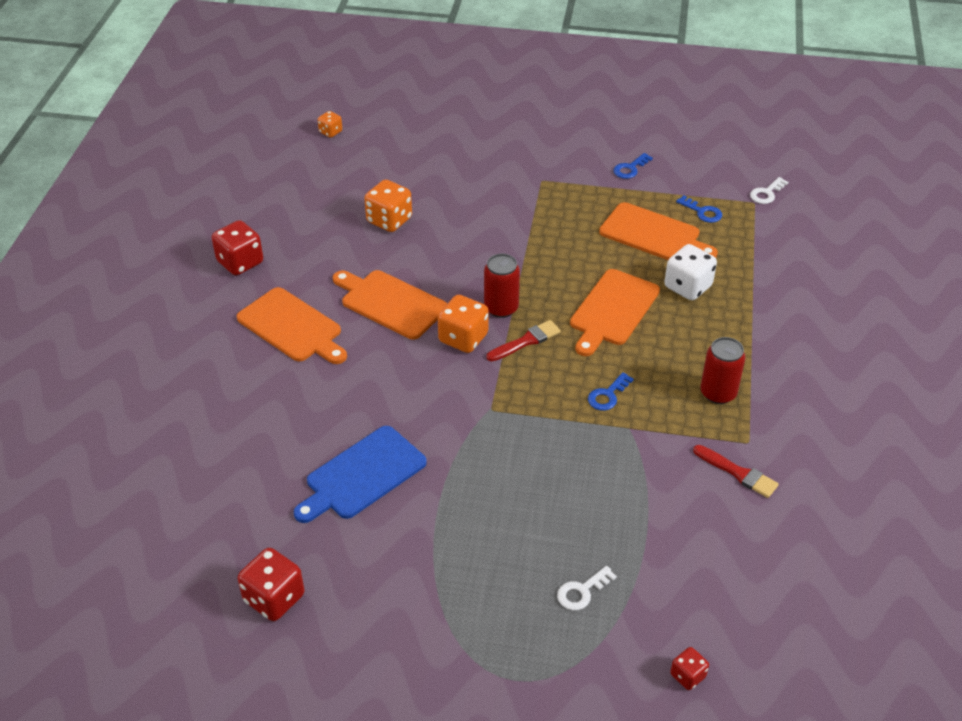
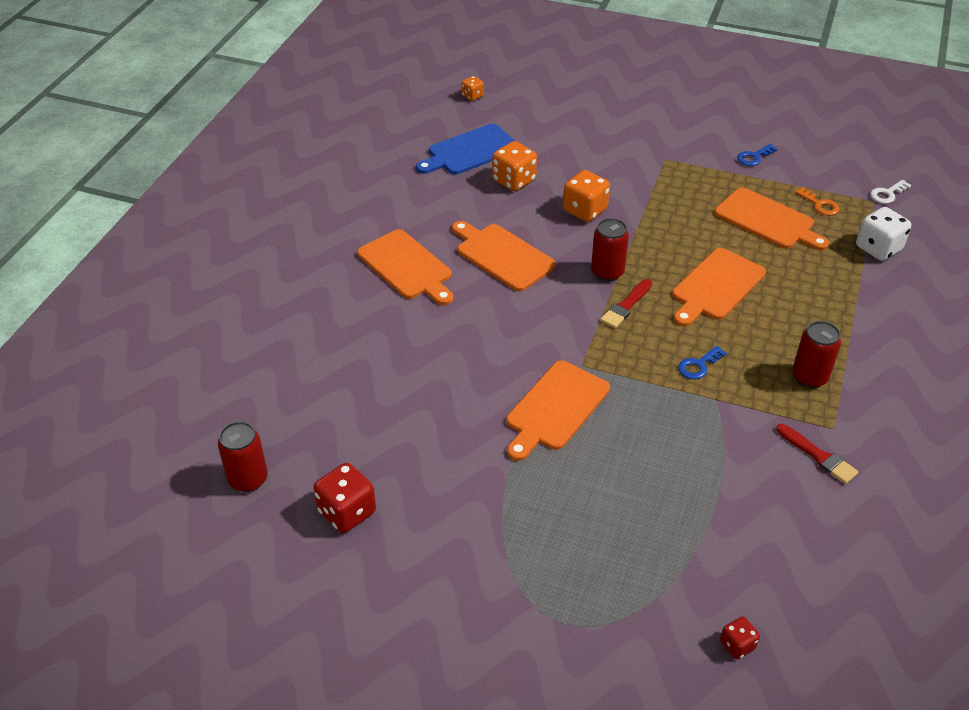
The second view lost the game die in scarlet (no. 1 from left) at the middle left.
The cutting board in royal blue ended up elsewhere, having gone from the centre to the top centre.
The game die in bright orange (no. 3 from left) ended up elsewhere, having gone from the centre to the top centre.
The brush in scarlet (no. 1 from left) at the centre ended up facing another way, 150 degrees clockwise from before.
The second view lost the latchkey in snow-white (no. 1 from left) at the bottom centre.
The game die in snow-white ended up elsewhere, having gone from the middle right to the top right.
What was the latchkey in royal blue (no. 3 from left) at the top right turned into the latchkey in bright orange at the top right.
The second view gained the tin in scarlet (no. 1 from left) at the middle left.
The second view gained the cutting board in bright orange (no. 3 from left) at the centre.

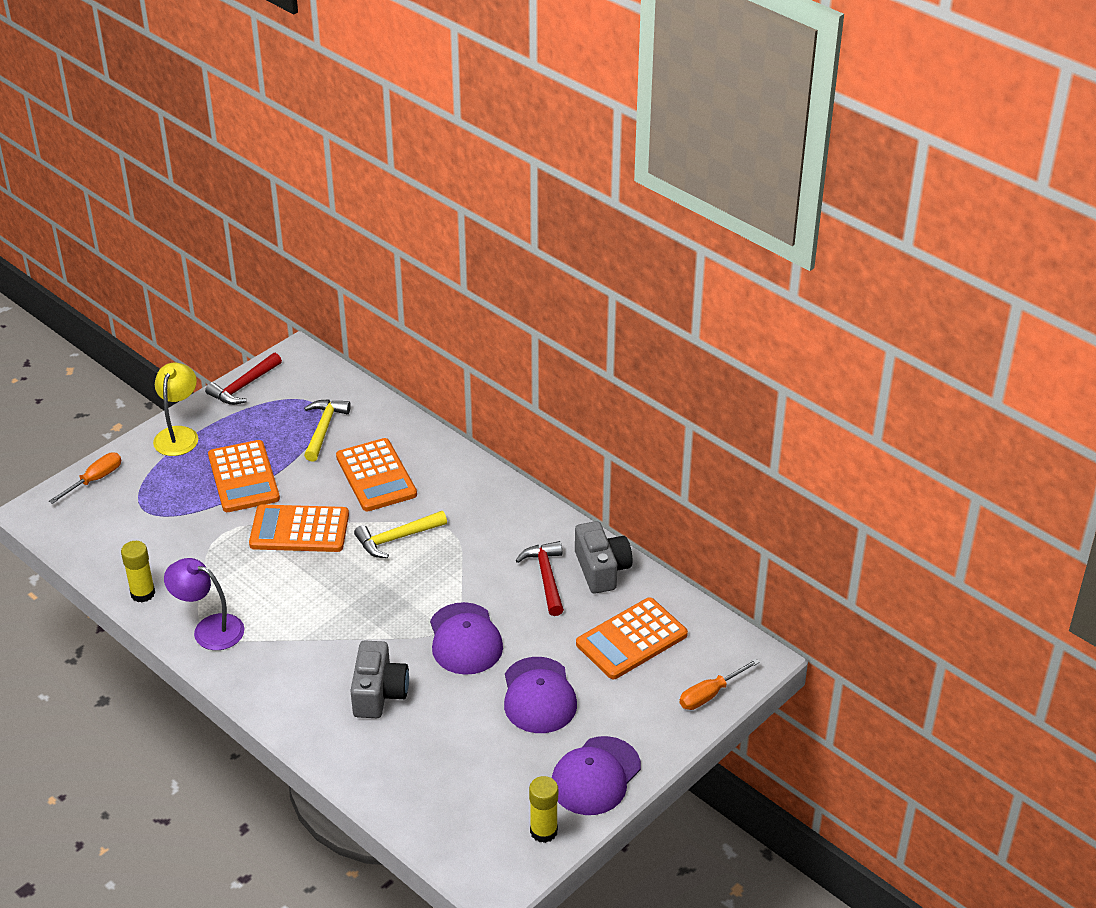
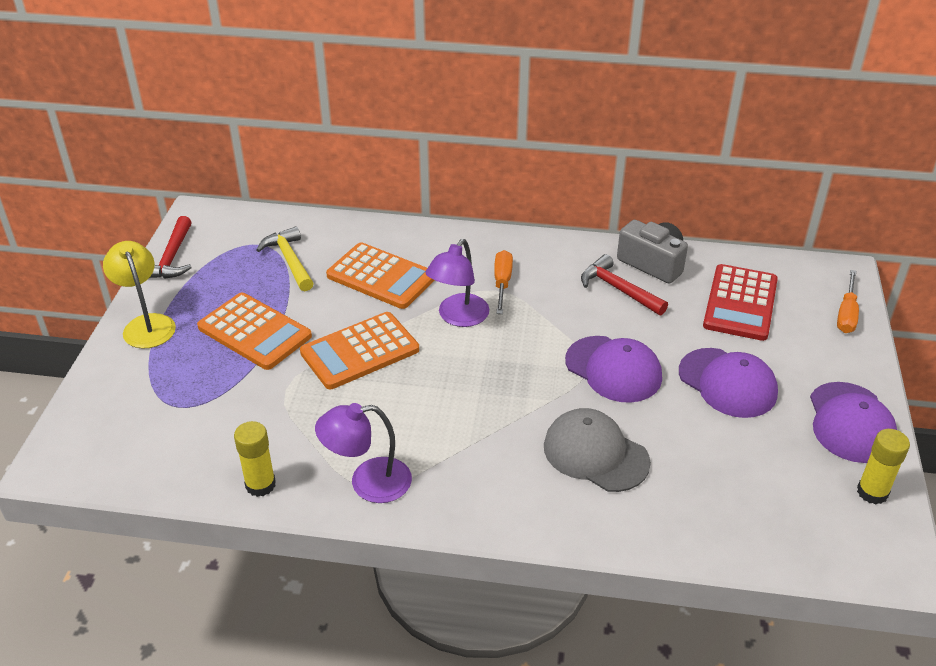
The screwdriver in bright orange (no. 1 from left) ended up elsewhere, having gone from the middle left to the centre.
Where the camera in grey (no. 1 from left) stood at the bottom centre, the cap in grey came to stand at the bottom centre.
Where the claw hammer in golden (no. 2 from left) stood at the centre, the desk lamp in royal purple (no. 2 from left) came to stand at the centre.
What was the adding machine in bright orange (no. 4 from left) at the bottom centre turned into the adding machine in scarlet at the middle right.

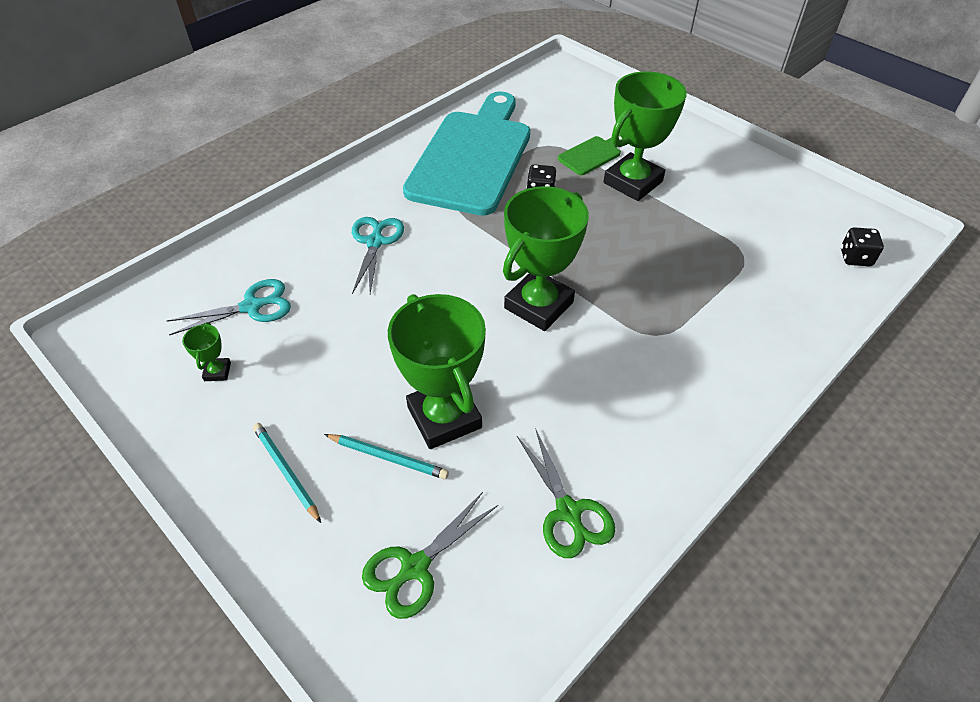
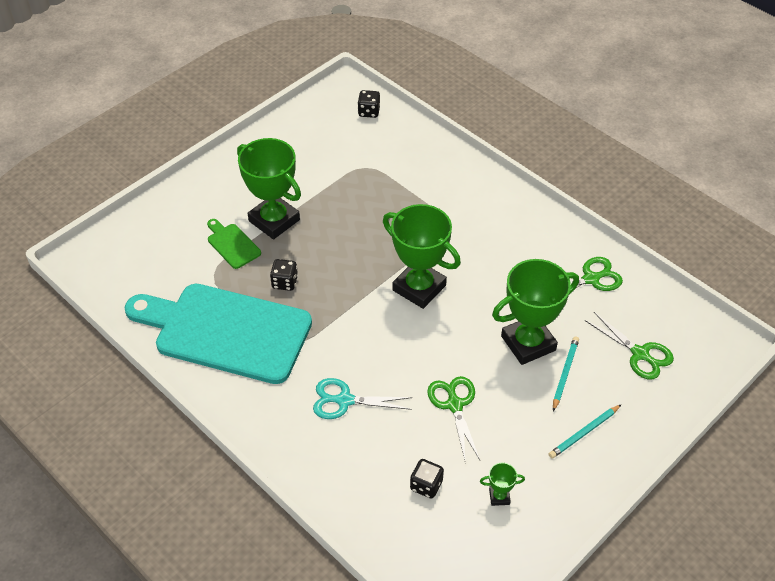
Where the scissors in teal (no. 1 from left) stood at the middle left, the game die in jet-black (no. 3 from left) came to stand at the bottom centre.
The second view gained the scissors in green (no. 1 from left) at the bottom centre.

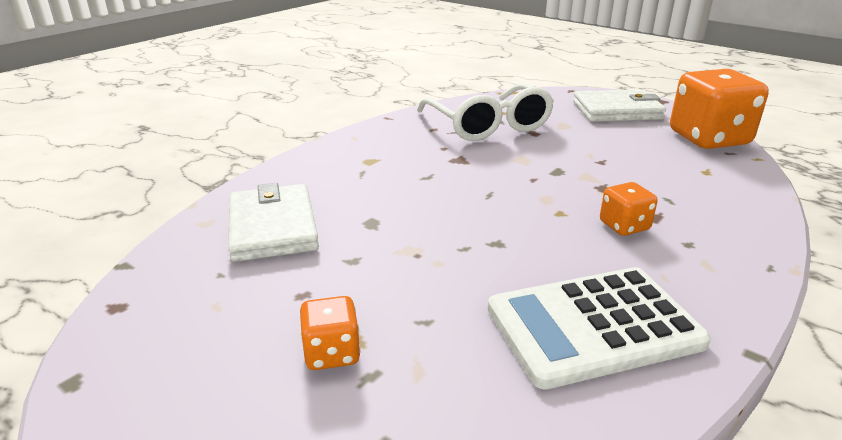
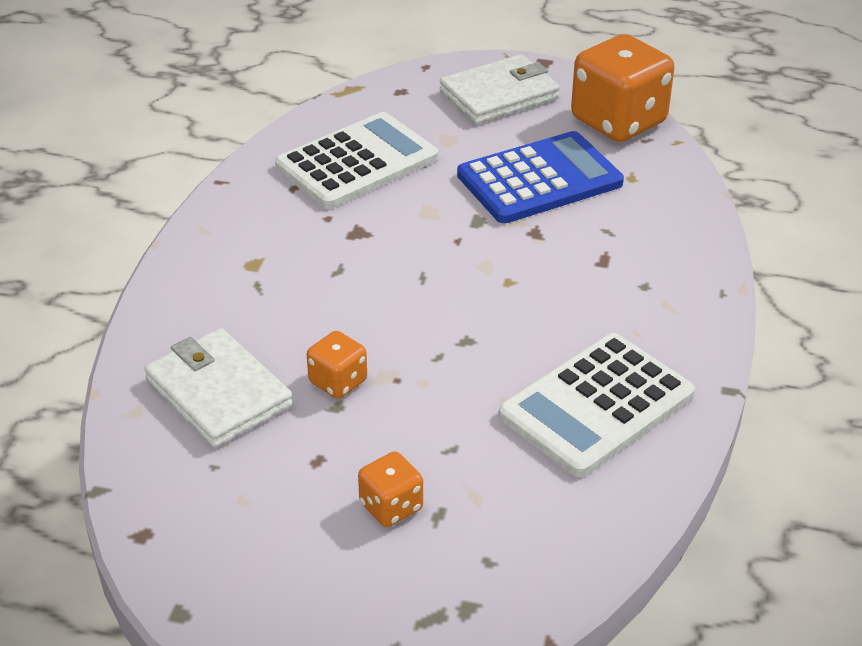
Where the glasses in snow-white stood at the top centre, the adding machine in snow-white (no. 1 from left) came to stand at the top centre.
The game die in bright orange (no. 2 from left in the first image) ended up elsewhere, having gone from the middle right to the centre.
The second view gained the adding machine in royal blue at the top centre.

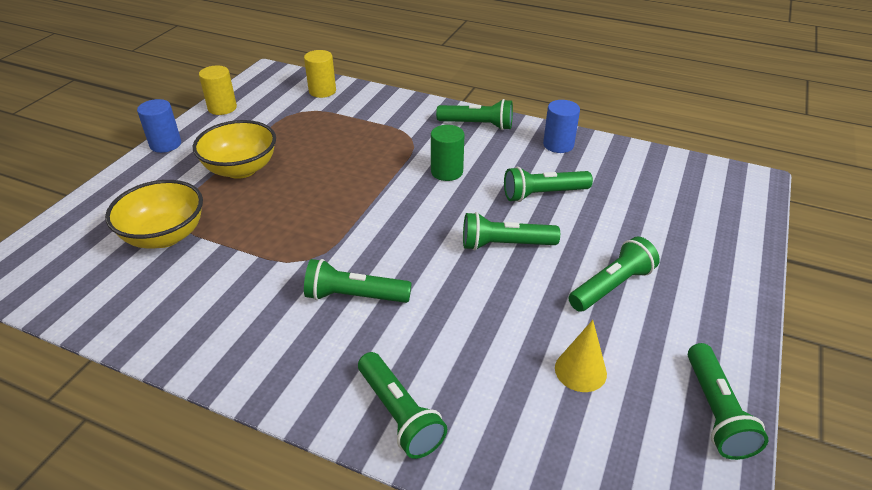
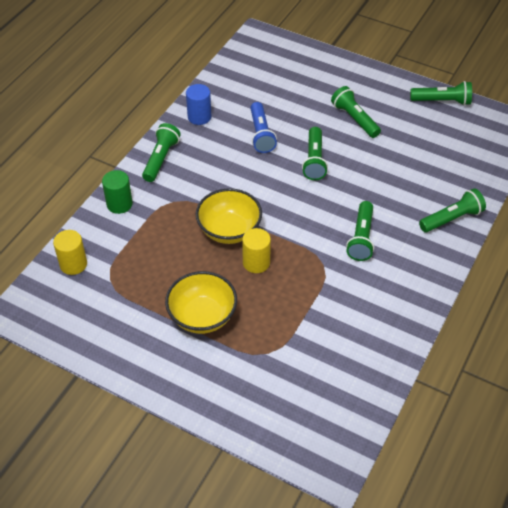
The serving bowl in golden (no. 1 from left in the first image) ended up elsewhere, having gone from the middle left to the centre.
The second view lost the cylinder in royal blue (no. 1 from left) at the top left.
The cylinder in golden (no. 1 from left in the first image) ended up elsewhere, having gone from the top left to the centre.
The cylinder in green ended up elsewhere, having gone from the top centre to the middle left.
What was the flashlight in green (no. 5 from left) at the centre turned into the flashlight in royal blue at the top centre.
The second view lost the solid cone in golden at the bottom centre.

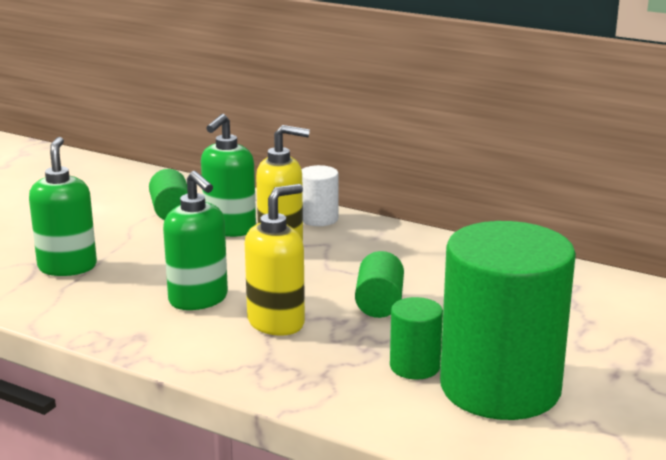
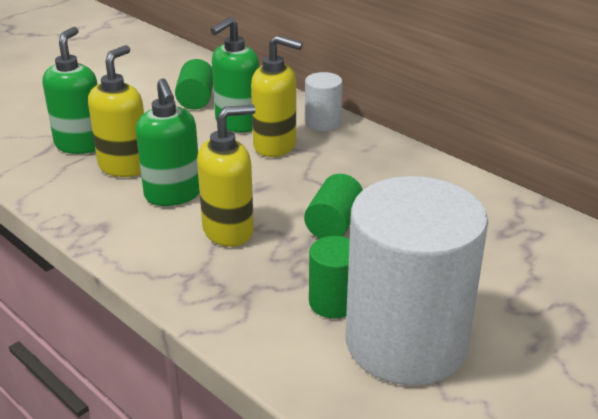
What was the cylinder in green (no. 4 from left) at the bottom right turned into the cylinder in snow-white (no. 2 from left) at the bottom right.
The second view gained the soap dispenser in golden (no. 1 from left) at the top left.

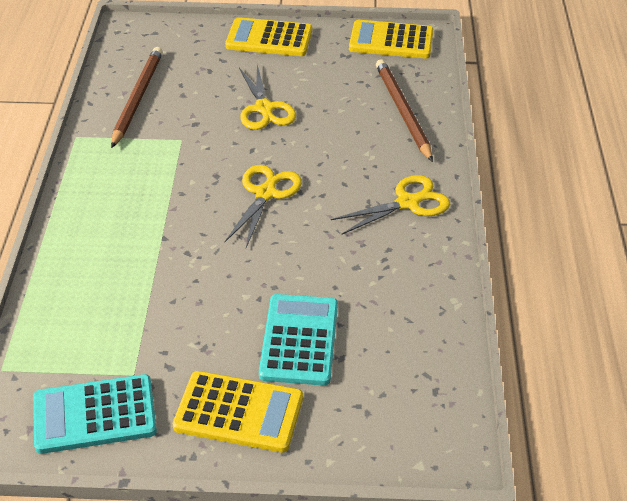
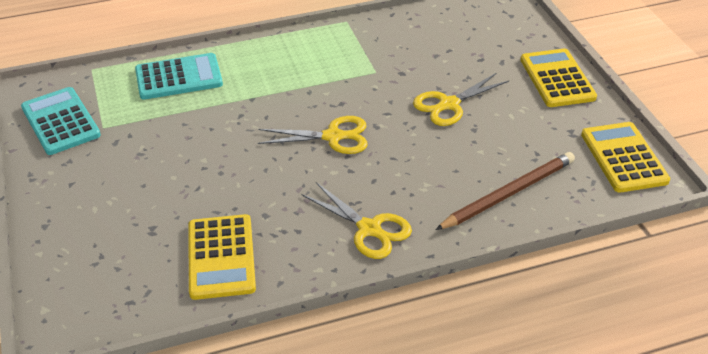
The second view lost the wooden pencil in brown (no. 1 from left) at the top left.
The adding machine in golden (no. 1 from left) ended up elsewhere, having gone from the bottom centre to the bottom left.
The adding machine in teal (no. 2 from left) ended up elsewhere, having gone from the bottom centre to the top left.

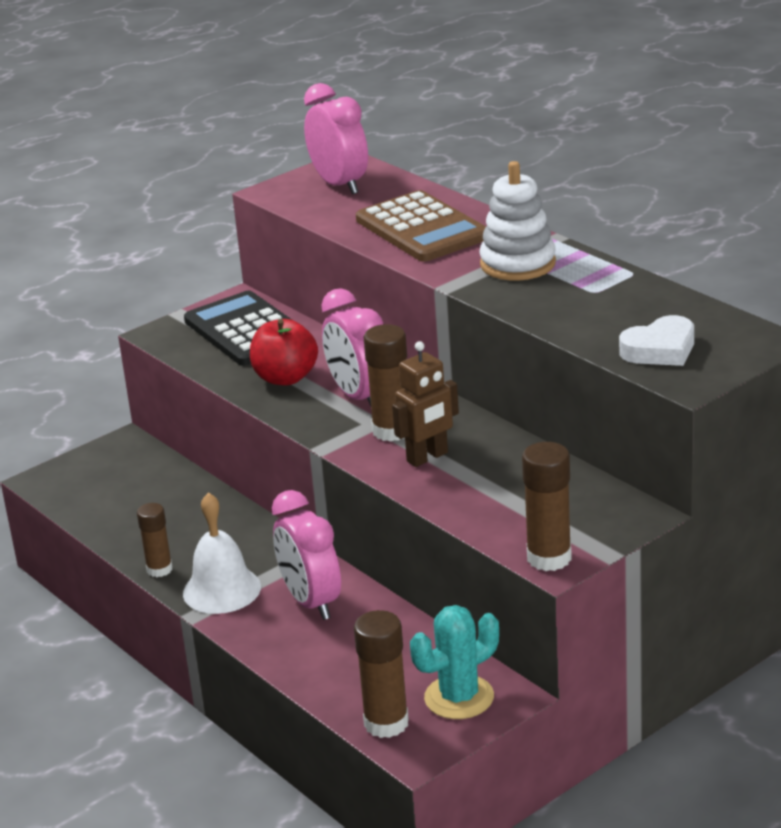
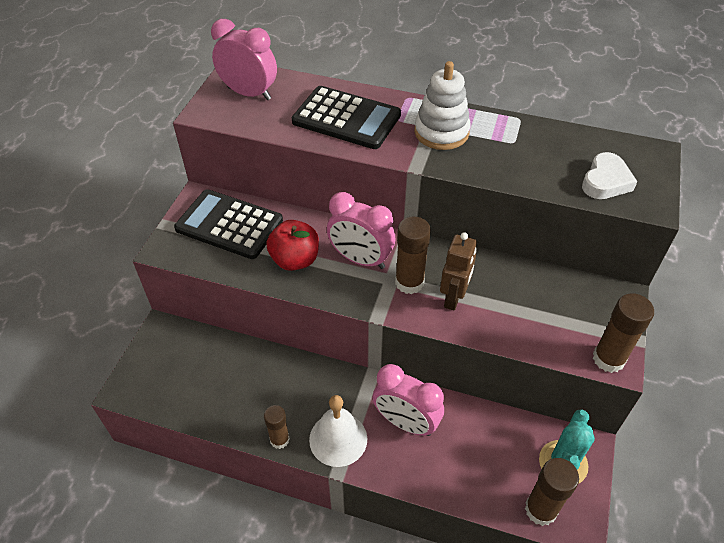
What was the adding machine in brown at the top centre turned into the adding machine in jet-black (no. 2 from left) at the top centre.

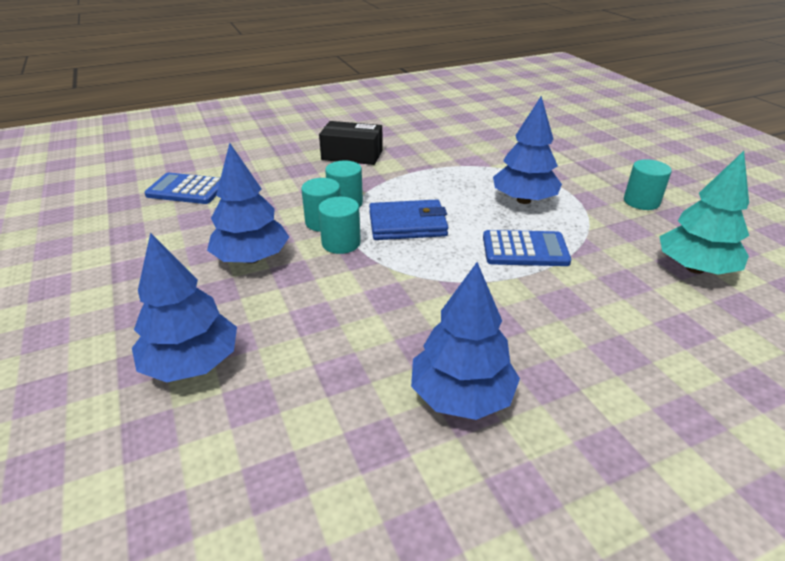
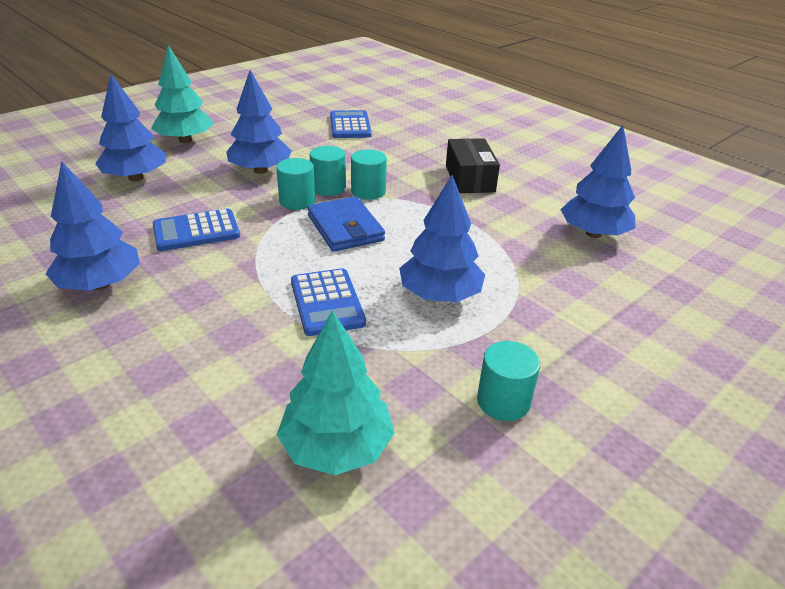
The second view gained the fir tree in teal (no. 1 from left) at the top left.
The second view gained the adding machine in royal blue (no. 1 from left) at the middle left.
The second view gained the fir tree in royal blue (no. 5 from left) at the top right.

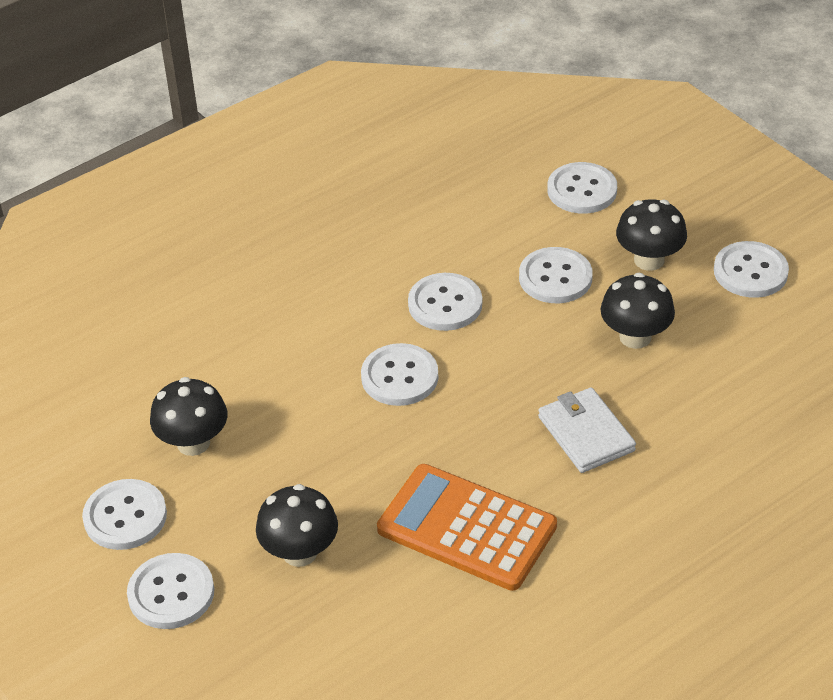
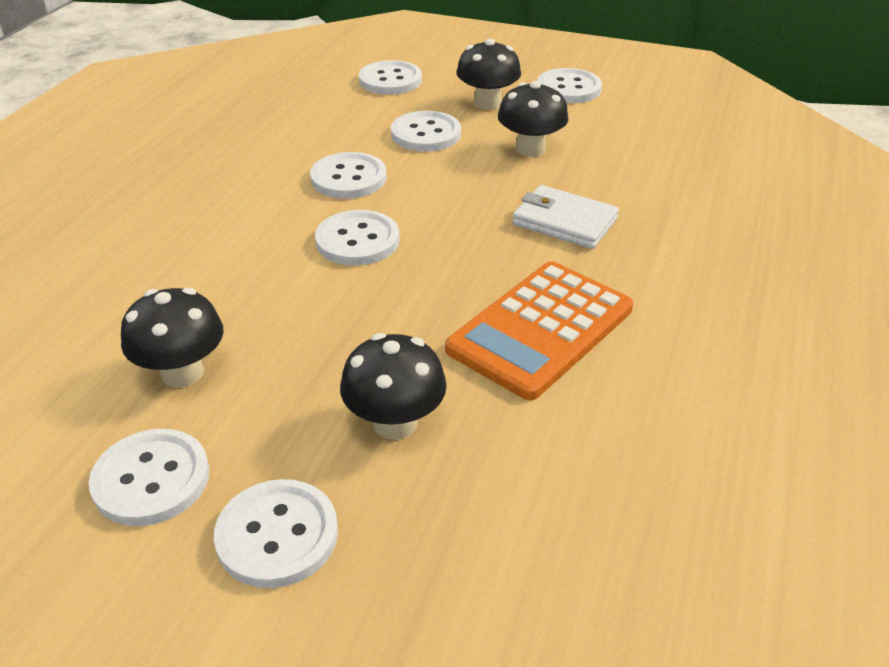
The adding machine in bright orange at the bottom centre ended up facing another way, 45 degrees counterclockwise from before.

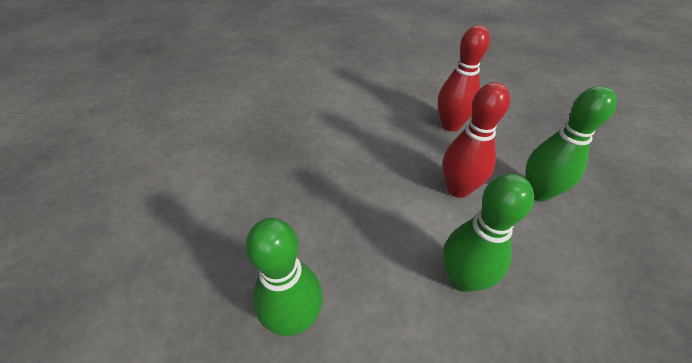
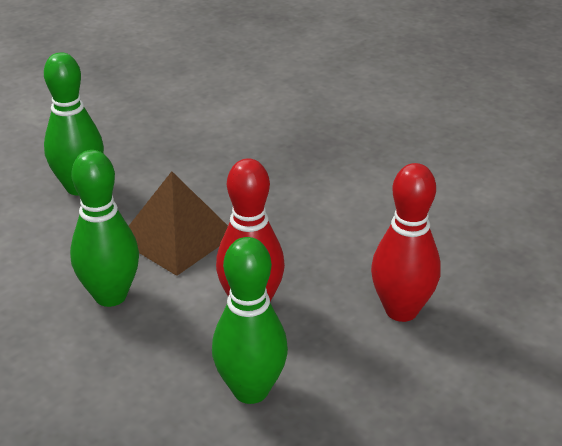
The second view gained the solid pyramid in brown at the middle left.

